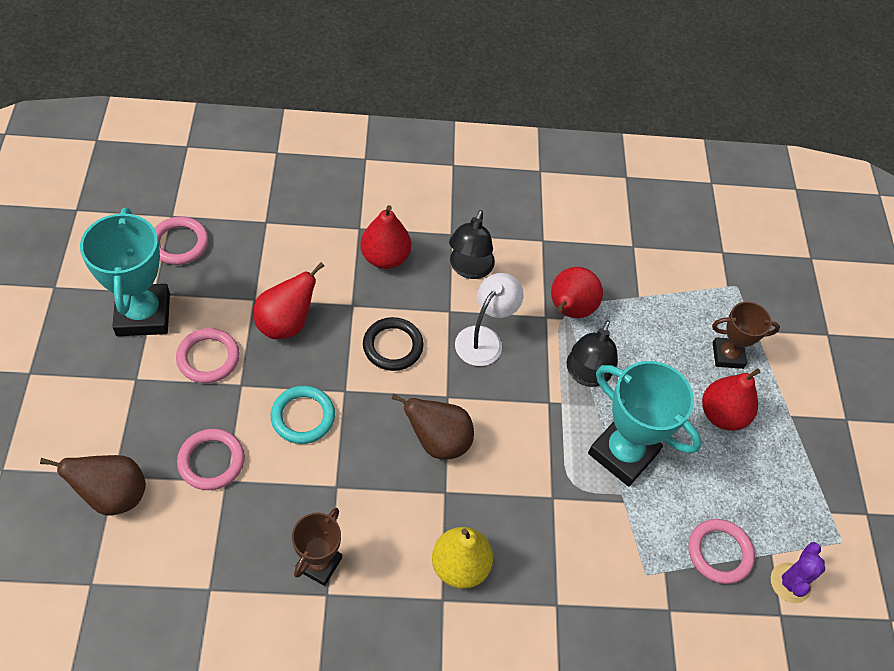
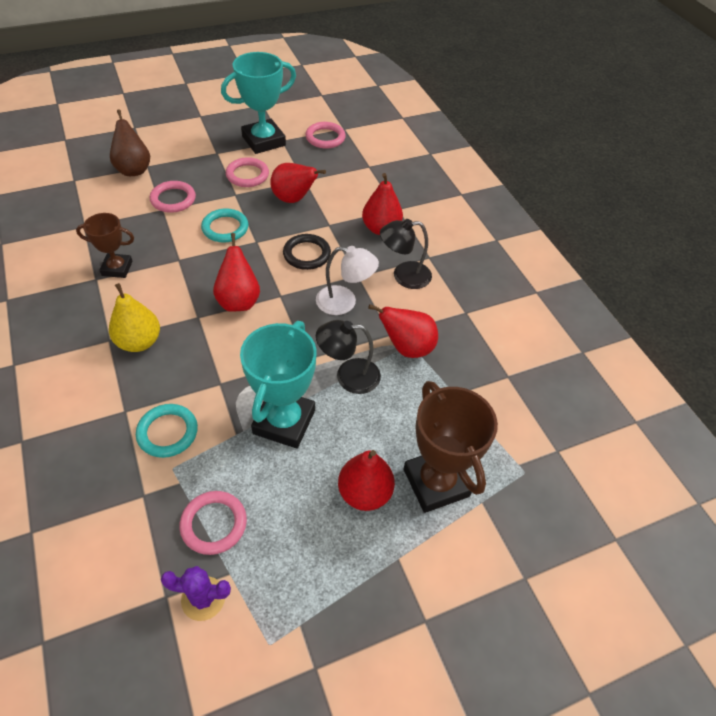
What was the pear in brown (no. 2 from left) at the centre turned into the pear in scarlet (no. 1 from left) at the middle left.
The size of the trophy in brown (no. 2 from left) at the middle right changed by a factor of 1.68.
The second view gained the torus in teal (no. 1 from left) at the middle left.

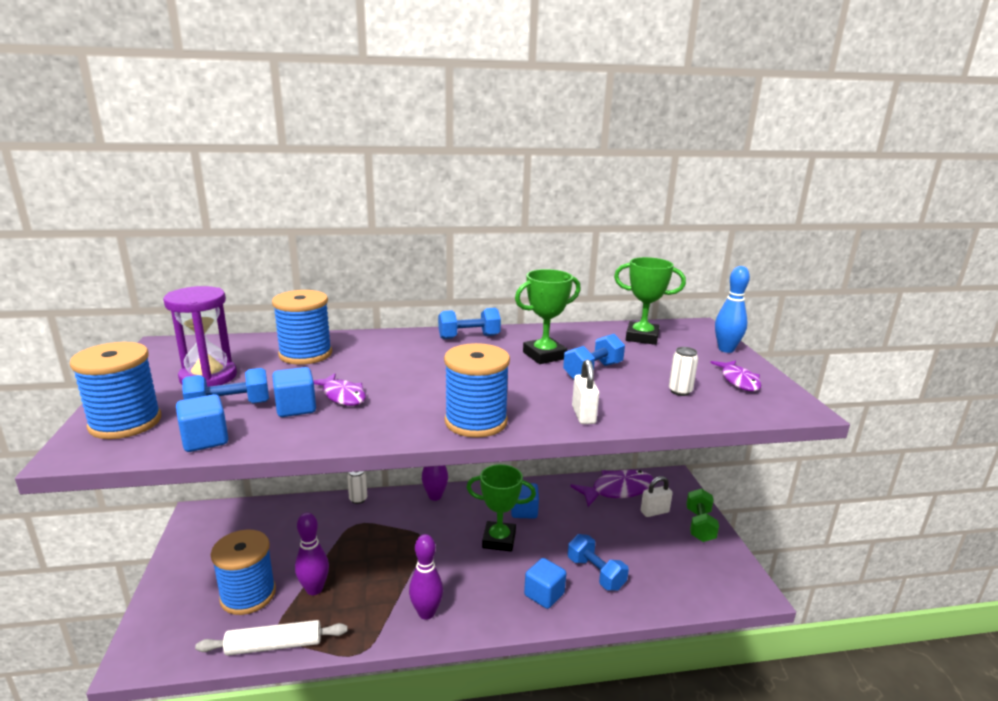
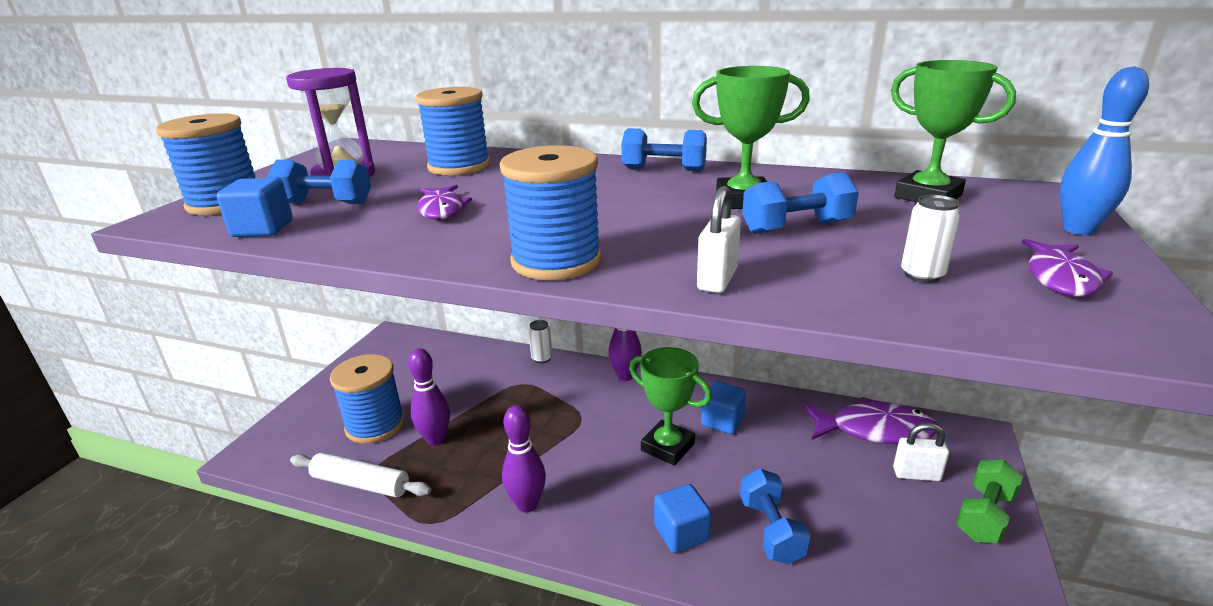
The second view lost the solid cube in royal blue (no. 2 from left) at the middle left.

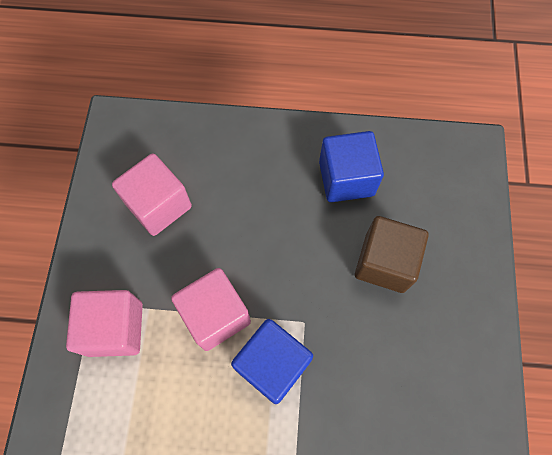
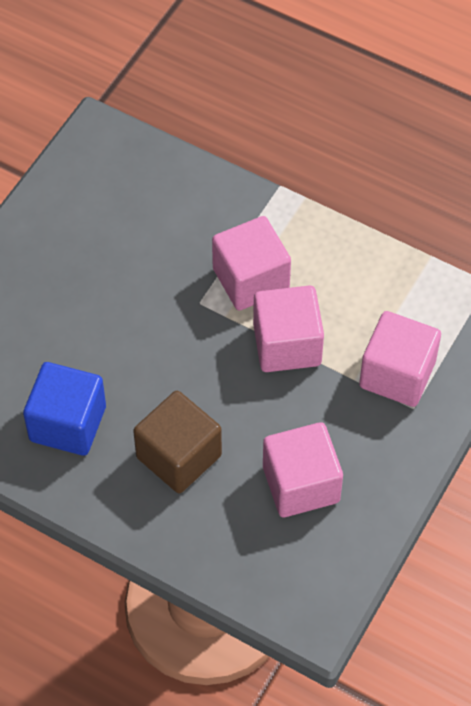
What was the solid cube in royal blue (no. 1 from left) at the bottom centre turned into the solid cube in rosy (no. 1 from left) at the centre.
The solid cube in brown ended up elsewhere, having gone from the middle right to the centre.

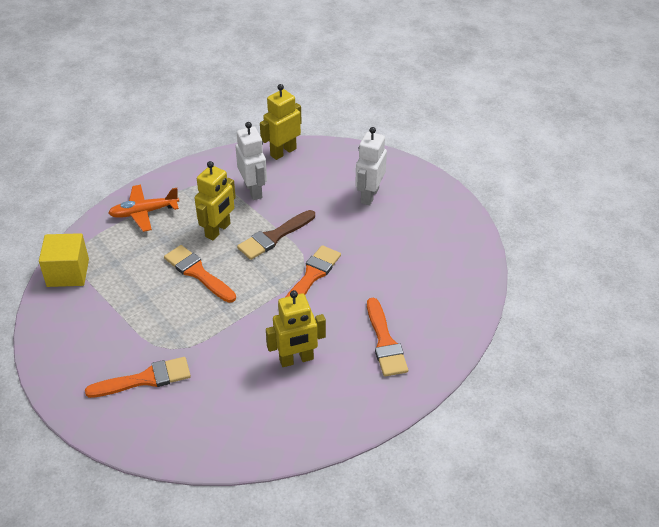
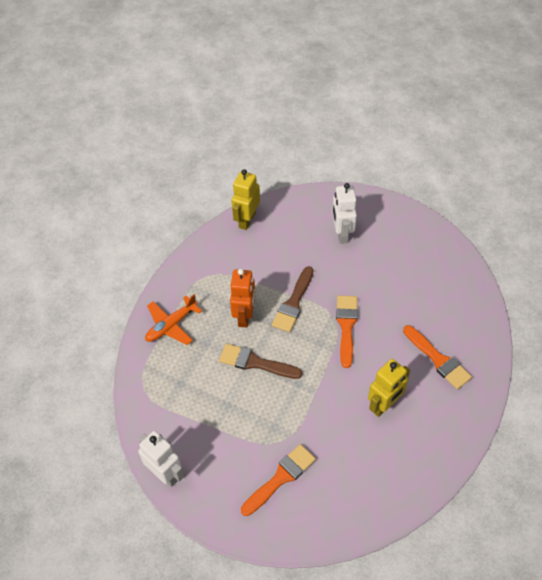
The second view lost the solid cube in golden at the middle left.
What was the brush in bright orange (no. 2 from left) at the middle left turned into the brush in brown (no. 1 from left) at the centre.
What was the robot figure in golden (no. 1 from left) at the middle left turned into the robot figure in bright orange at the centre.
The robot figure in snow-white (no. 1 from left) ended up elsewhere, having gone from the top centre to the bottom left.

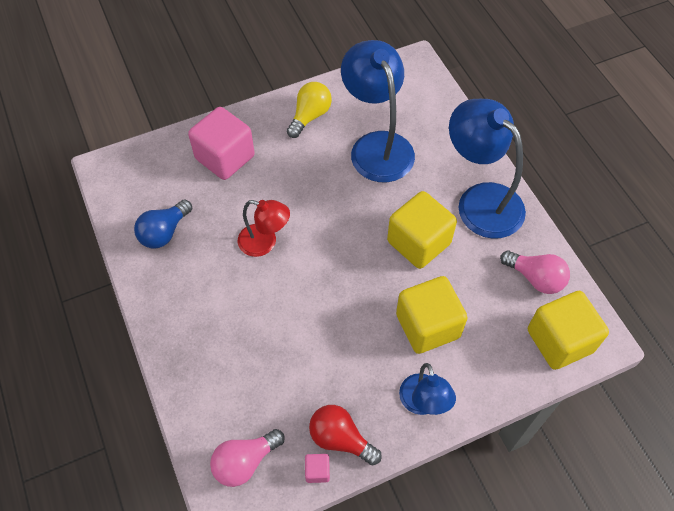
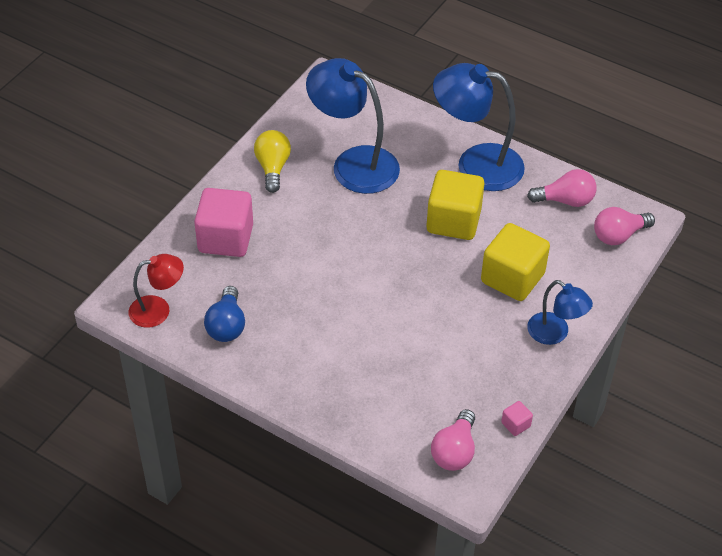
The desk lamp in scarlet ended up elsewhere, having gone from the centre to the middle left.
The second view lost the bulb in scarlet at the bottom centre.
Where the solid cube in golden (no. 3 from left) stood at the middle right, the bulb in rosy (no. 3 from left) came to stand at the middle right.

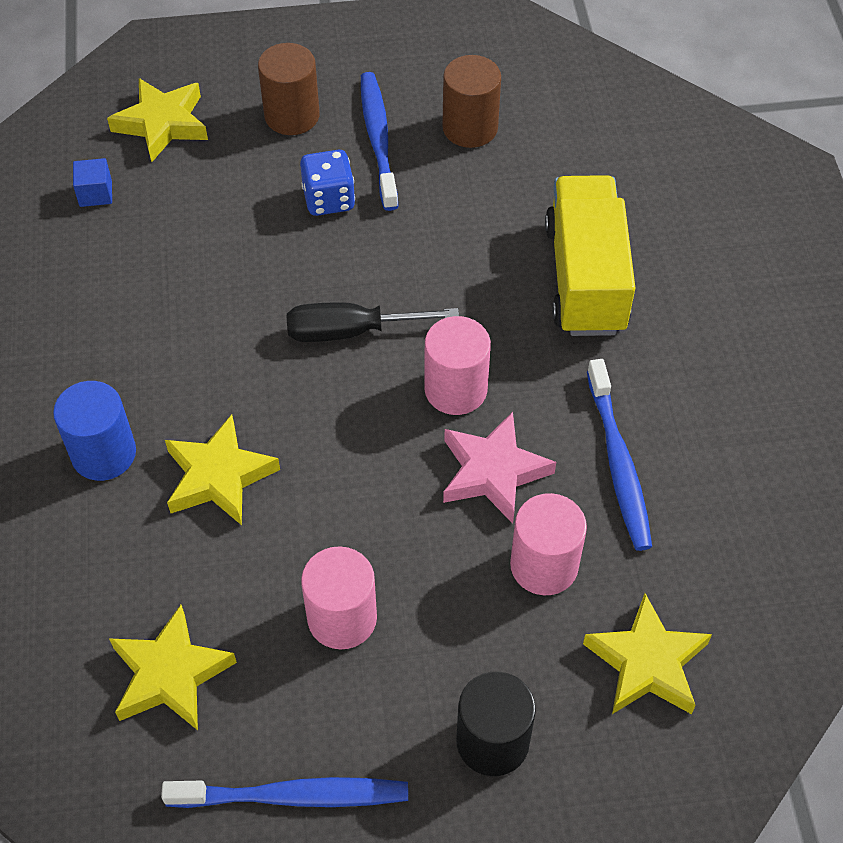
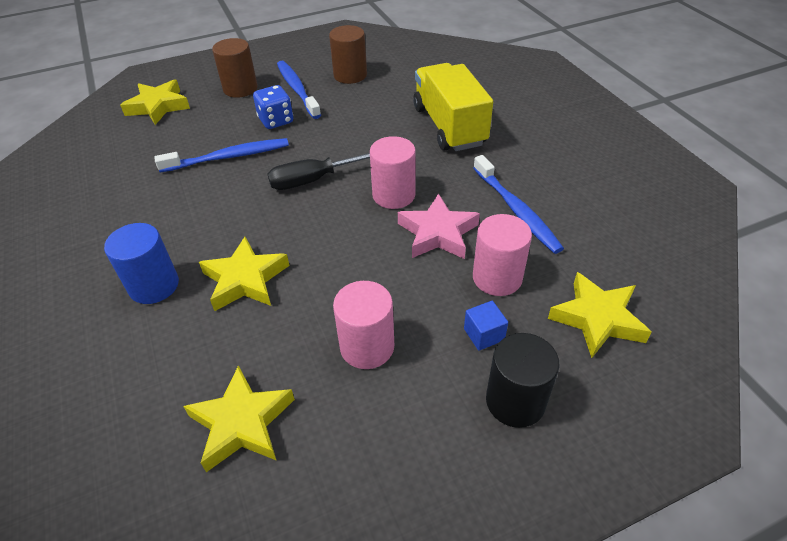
The solid cube in royal blue ended up elsewhere, having gone from the top left to the centre.
The dental brush in royal blue (no. 1 from left) ended up elsewhere, having gone from the bottom centre to the top left.

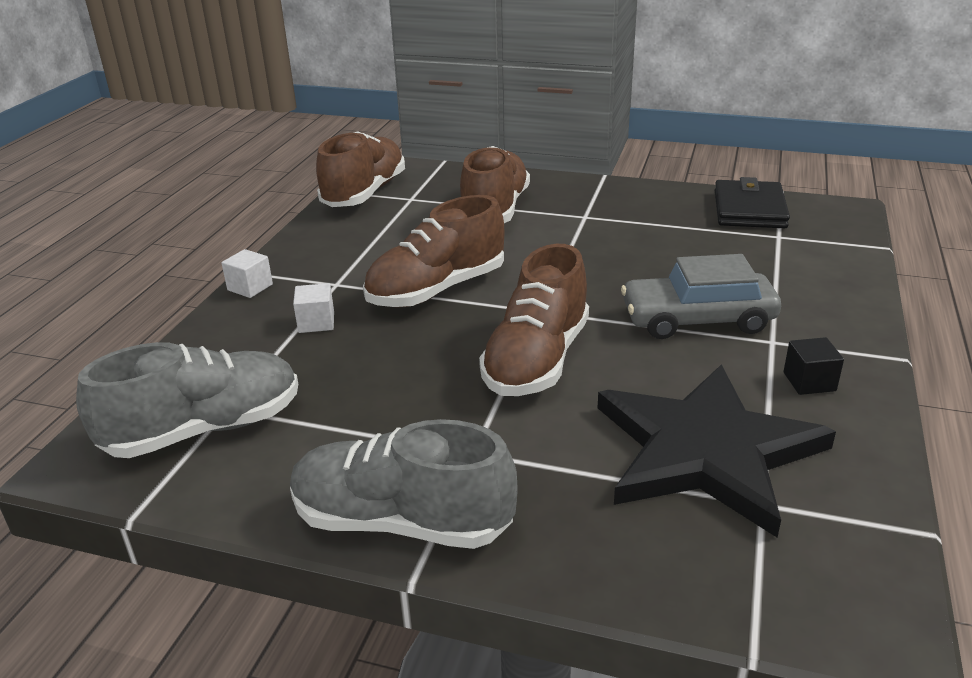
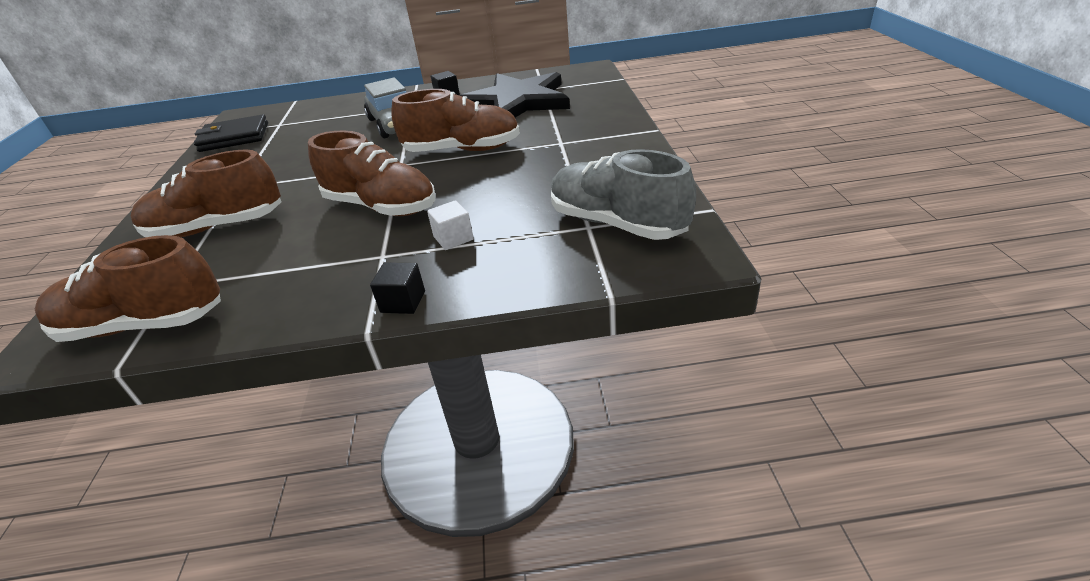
What was the solid cube in snow-white (no. 1 from left) at the middle left turned into the solid cube in jet-black (no. 1 from left) at the centre.
The second view lost the lace-up shoe in grey (no. 2 from left) at the bottom centre.

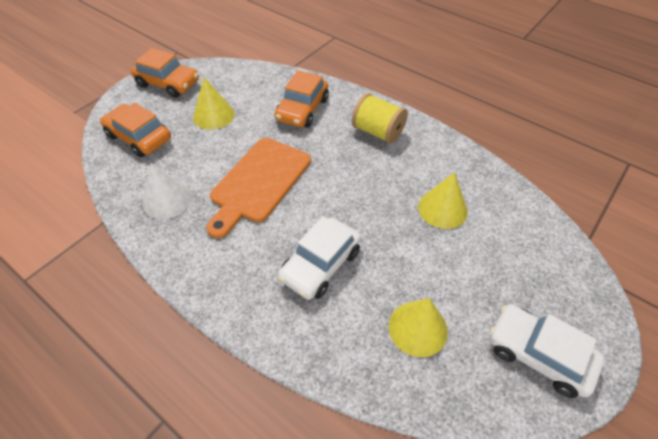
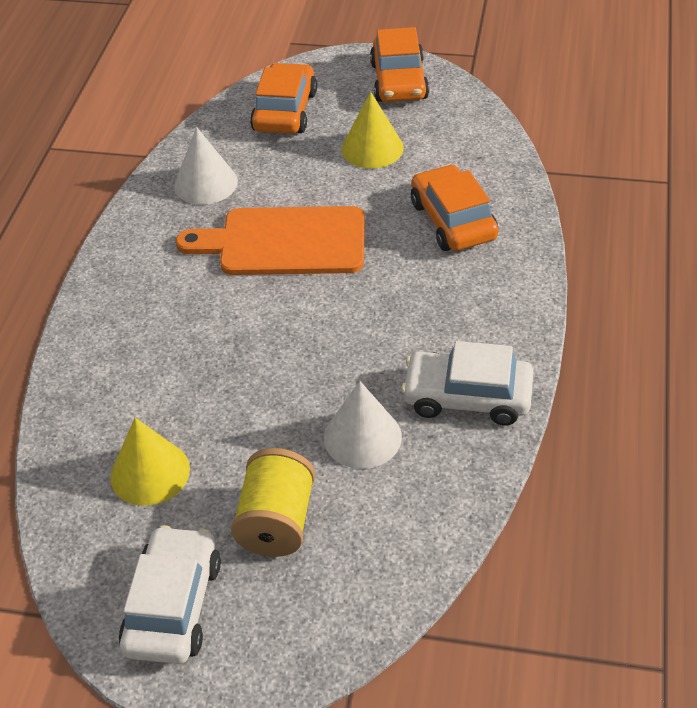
The car in bright orange (no. 3 from left) at the top centre ended up facing another way, 75 degrees clockwise from before.
The car in snow-white (no. 1 from left in the first image) ended up elsewhere, having gone from the centre to the middle right.
The spool in golden ended up elsewhere, having gone from the top centre to the bottom centre.
What was the solid cone in golden (no. 3 from left) at the middle right turned into the solid cone in snow-white (no. 2 from left) at the centre.

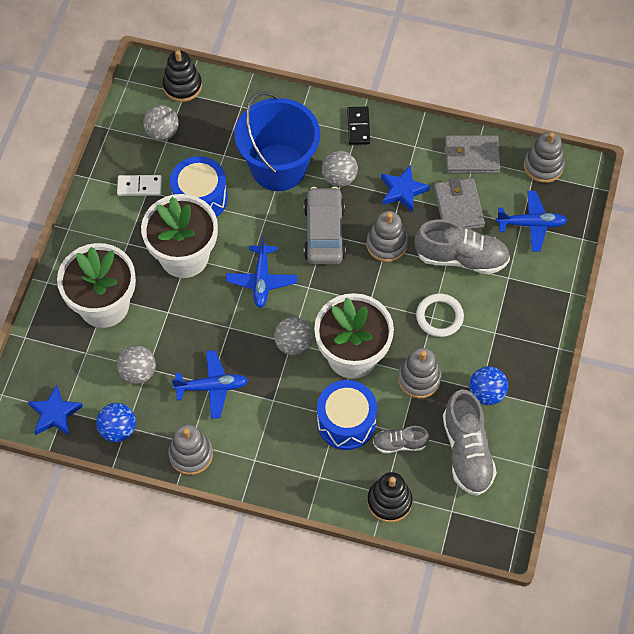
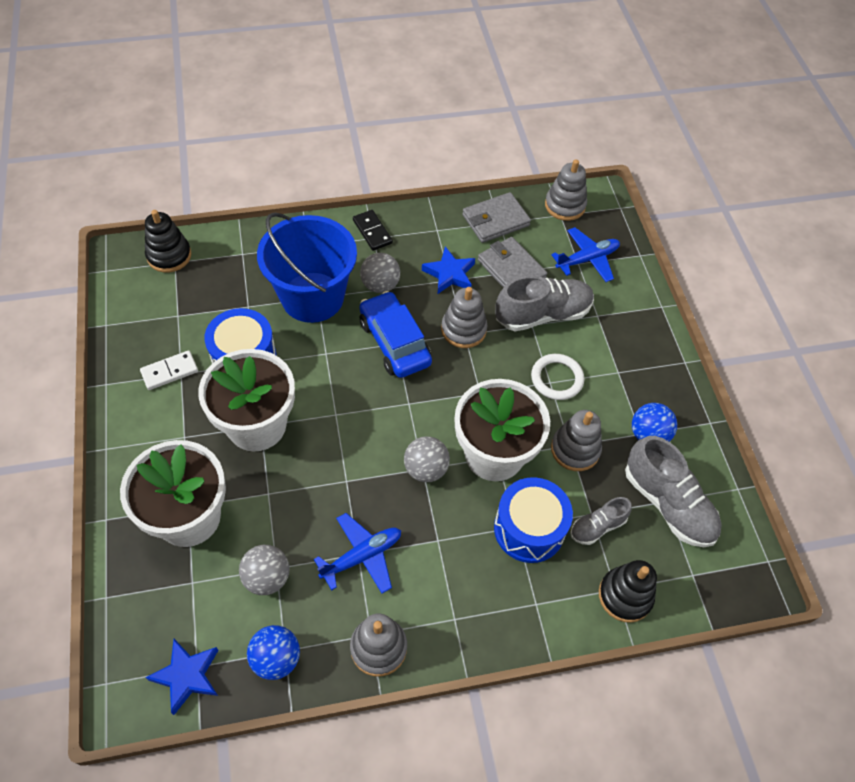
The second view lost the ball in grey (no. 2 from left) at the top left.
The second view lost the plane in royal blue (no. 2 from left) at the centre.
What was the car in grey at the centre turned into the car in royal blue at the centre.

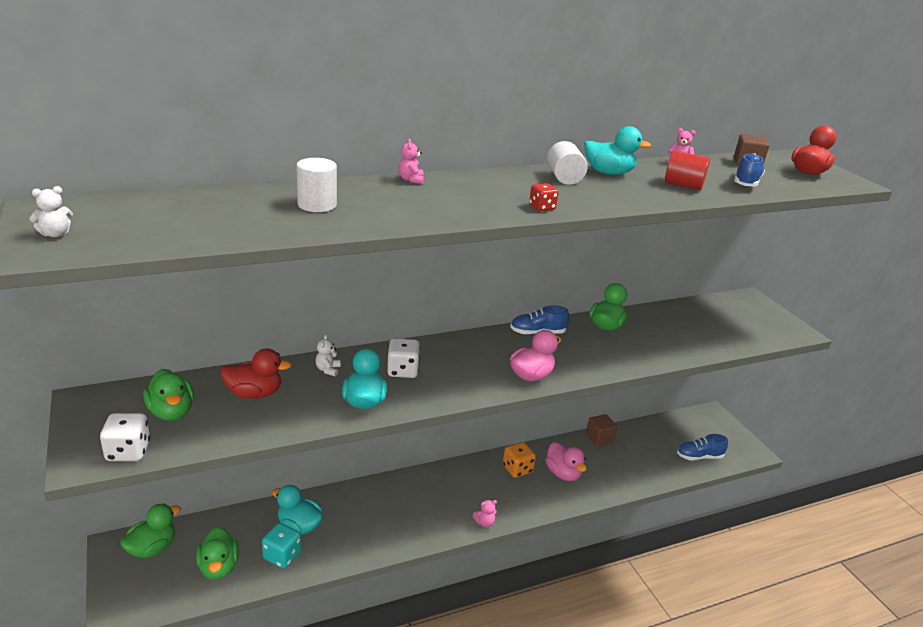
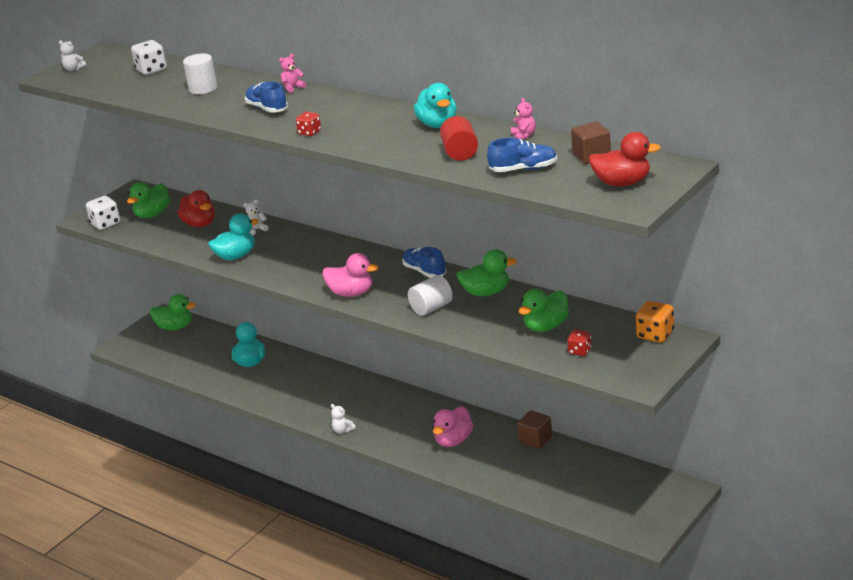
The toy duck in green (no. 3 from left in the first image) ended up elsewhere, having gone from the bottom left to the centre.
The second view lost the game die in teal at the bottom left.
The game die in snow-white (no. 2 from left) ended up elsewhere, having gone from the centre to the top left.
What was the teddy bear in rosy (no. 2 from left) at the bottom centre turned into the teddy bear in snow-white (no. 3 from left) at the bottom centre.
The game die in bright orange ended up elsewhere, having gone from the bottom centre to the middle right.
The cylinder in snow-white (no. 2 from left) ended up elsewhere, having gone from the top centre to the centre.
The lace-up shoe in royal blue (no. 2 from left in the first image) ended up elsewhere, having gone from the bottom right to the top left.
The second view gained the game die in scarlet (no. 2 from left) at the middle right.

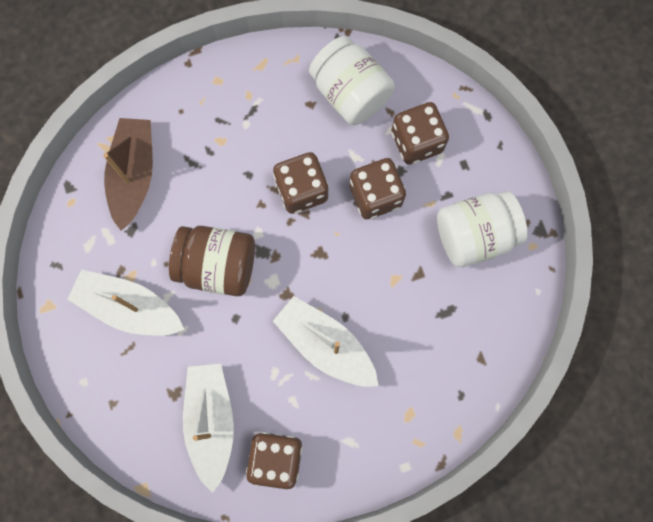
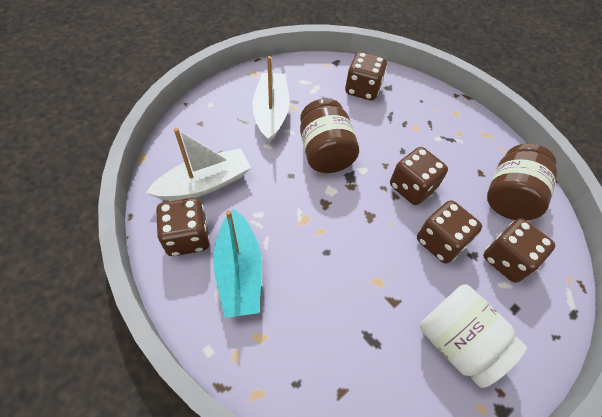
Where the sailboat in brown stood at the middle left, the game die in brown (no. 2 from left) came to stand at the top centre.
The second view lost the sailboat in snow-white (no. 3 from left) at the centre.
What was the preserve jar in snow-white (no. 1 from left) at the top centre turned into the preserve jar in brown (no. 2 from left) at the middle right.
The second view gained the sailboat in teal at the centre.

